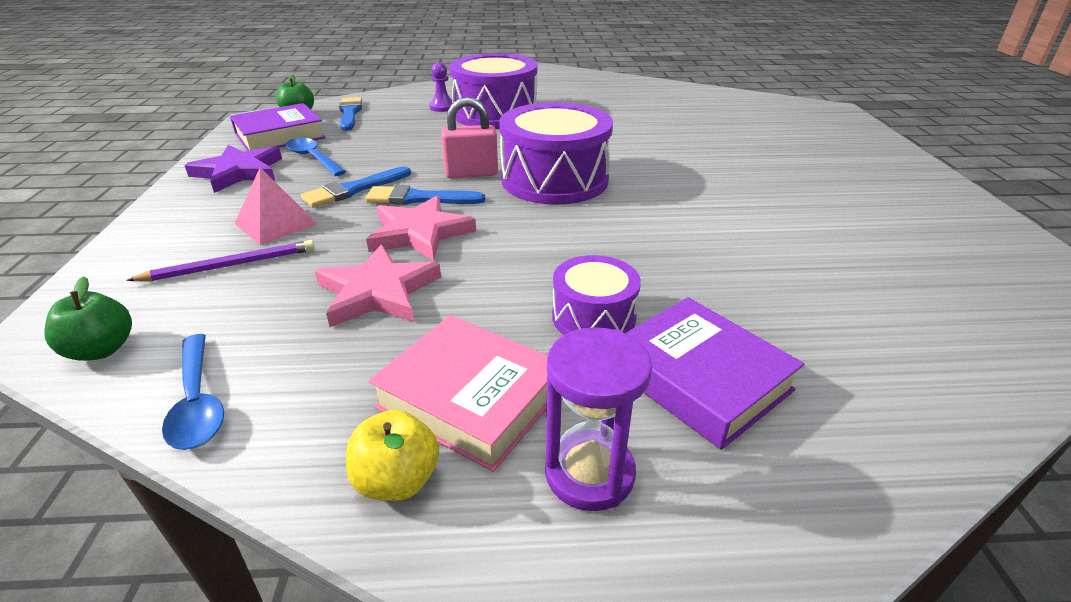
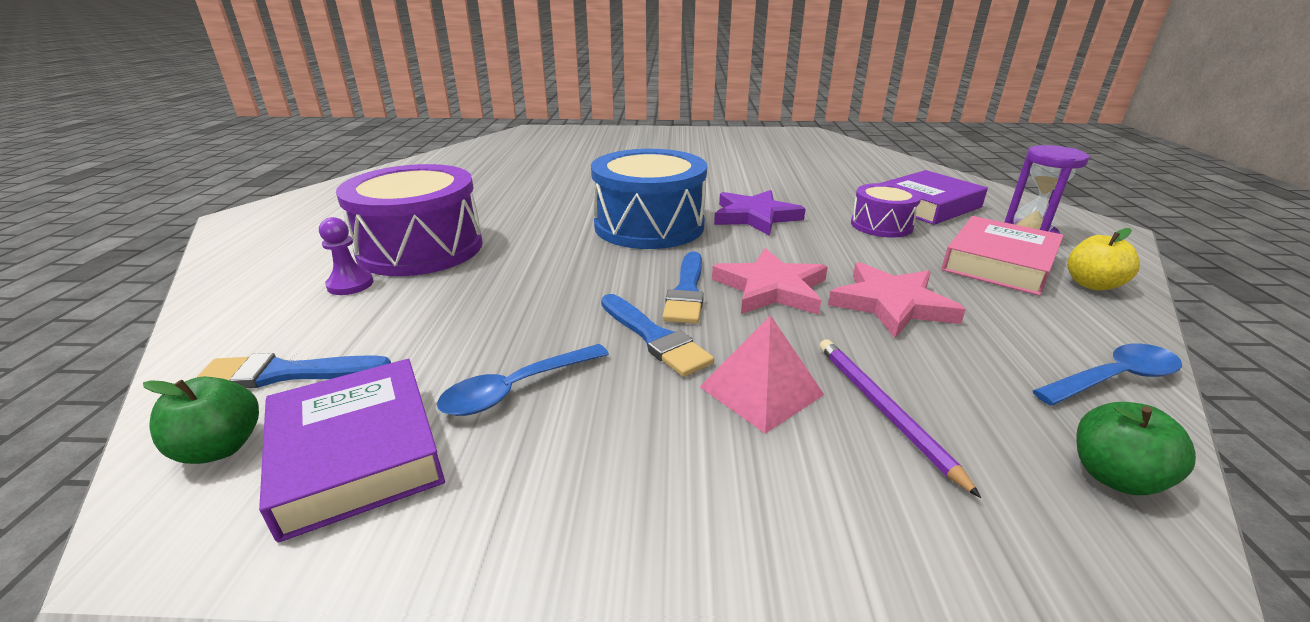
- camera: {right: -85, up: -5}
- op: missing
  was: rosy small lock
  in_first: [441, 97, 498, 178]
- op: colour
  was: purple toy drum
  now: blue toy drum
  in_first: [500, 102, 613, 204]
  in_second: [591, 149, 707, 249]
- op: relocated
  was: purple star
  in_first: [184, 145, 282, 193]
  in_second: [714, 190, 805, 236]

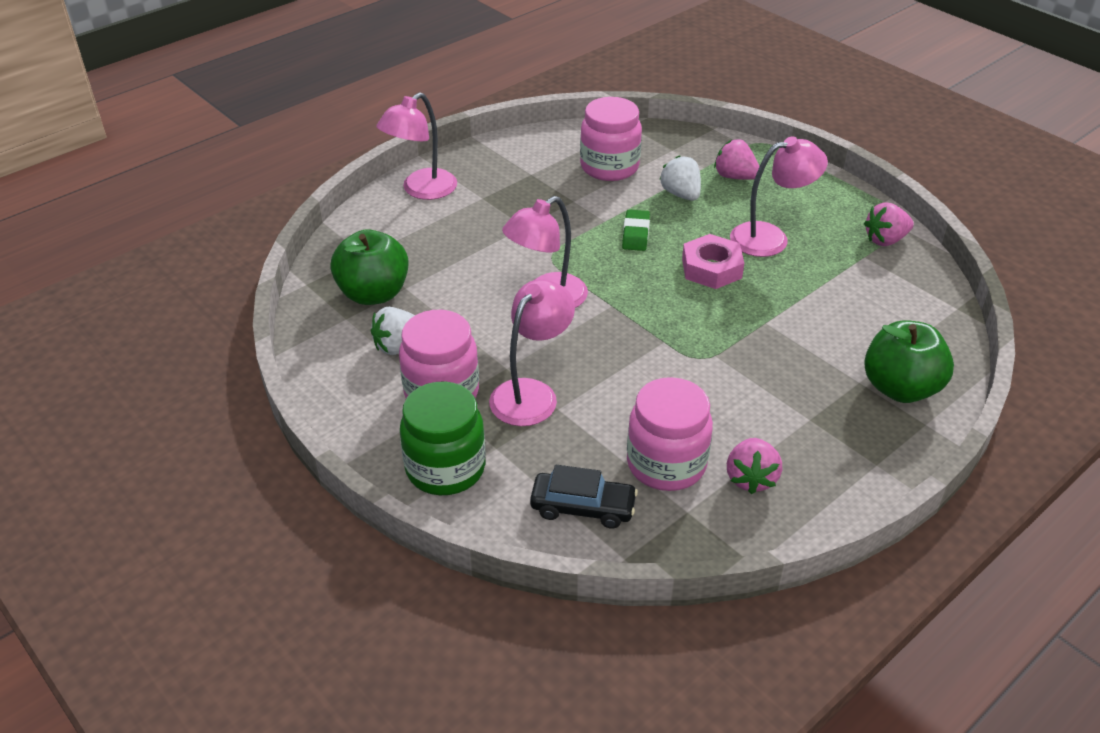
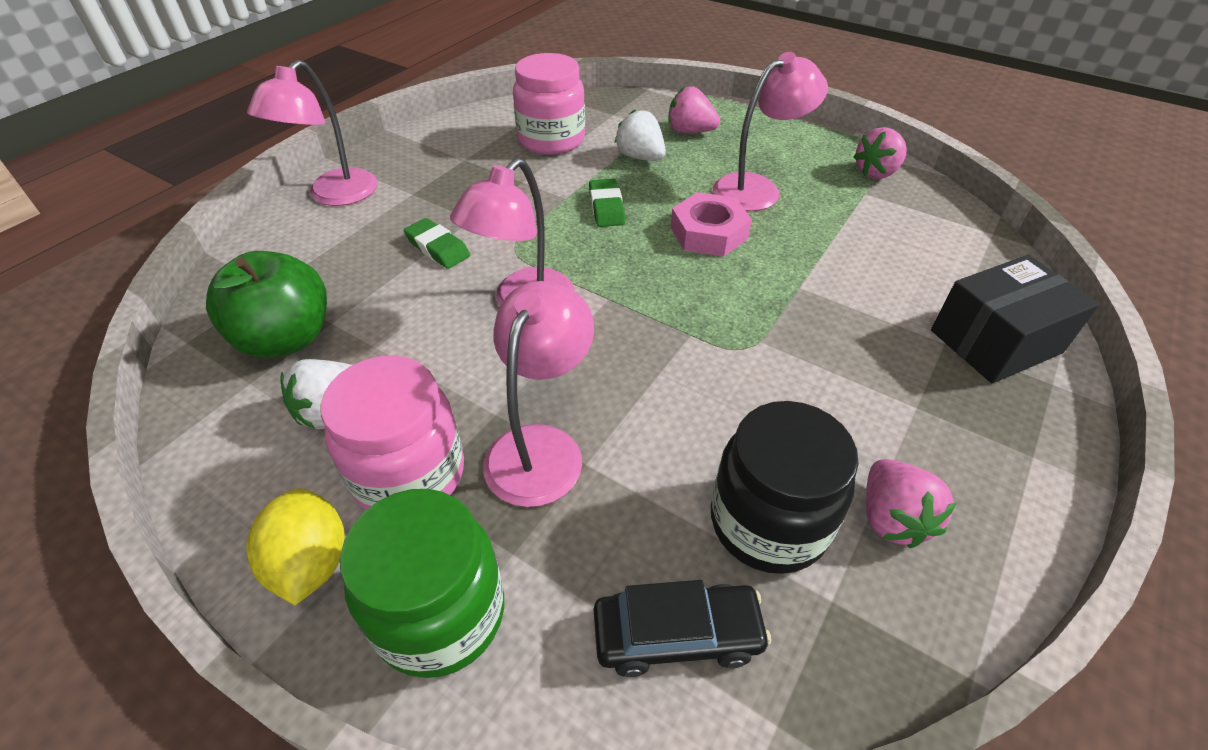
- camera: {right: -15, up: 5}
- op: exchanged
  was: leaf-green apple fruit
  now: ebony parcel
  in_first: [864, 320, 954, 403]
  in_second: [931, 255, 1100, 384]
- op: colour
  was: rosy jam jar
  now: ebony jam jar
  in_first: [627, 377, 713, 491]
  in_second: [711, 401, 859, 574]
- op: appeared
  now: leaf-green eraser
  in_second: [404, 218, 470, 269]
- op: appeared
  now: bright yellow toy lemon
  in_second: [246, 488, 345, 605]

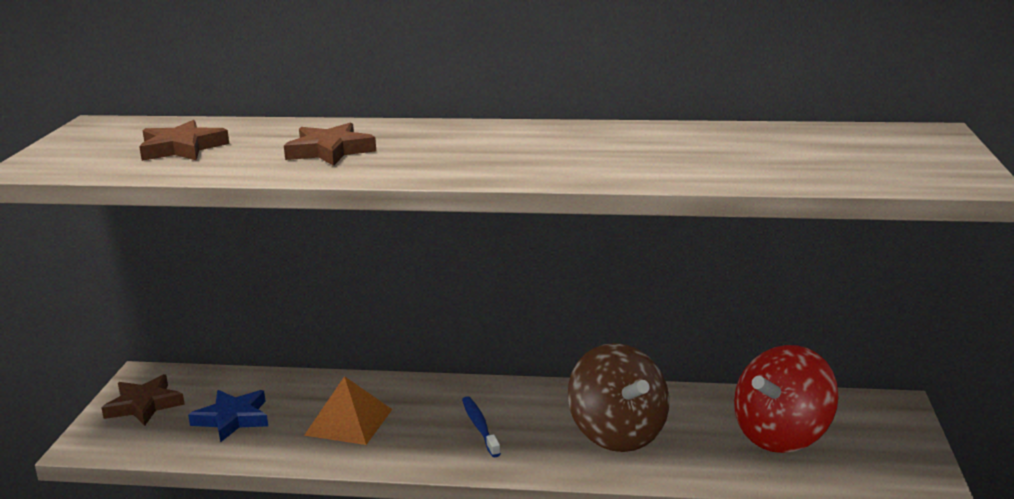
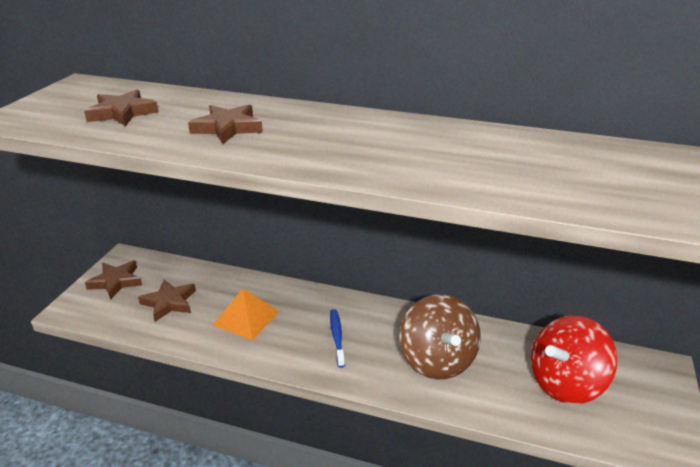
- camera: {right: 10, up: 10}
- op: colour
  was: blue star
  now: brown star
  in_first: [188, 390, 268, 442]
  in_second: [138, 279, 196, 322]

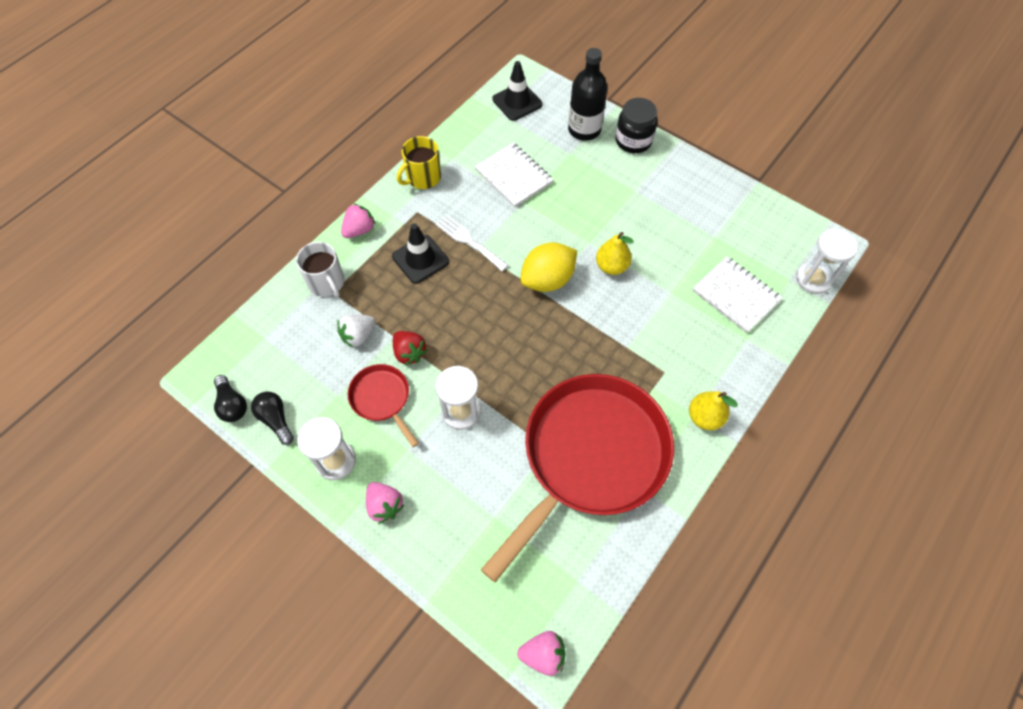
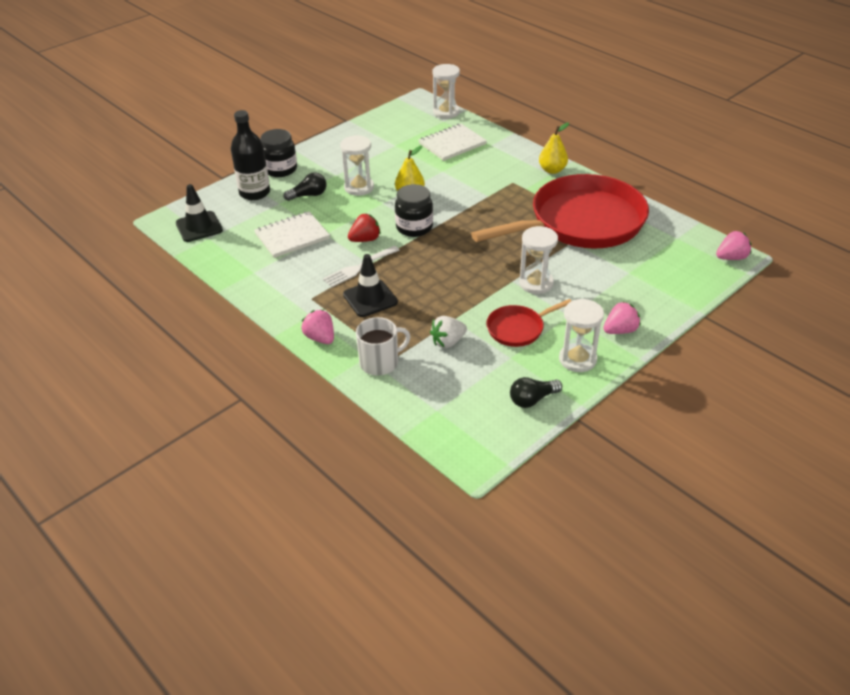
- camera: {right: -80, up: -20}
- op: missing
  was: bright yellow tea mug
  in_first: [397, 136, 441, 189]
- op: exchanged
  was: bright yellow toy lemon
  now: ebony jam jar
  in_first: [521, 242, 577, 292]
  in_second: [395, 184, 433, 237]
- op: spun
  was: white toy strawberry
  in_first: [337, 314, 375, 348]
  in_second: [430, 316, 467, 348]
  clockwise: 90
- op: relocated
  was: crimson toy strawberry
  in_first: [393, 331, 427, 365]
  in_second: [348, 214, 381, 242]
- op: spun
  was: crimson skillet
  in_first: [481, 374, 674, 583]
  in_second: [471, 174, 649, 249]
  clockwise: 105
- op: relocated
  was: ebony lightbulb
  in_first: [214, 375, 247, 422]
  in_second: [284, 172, 326, 201]
- op: spun
  was: rosy toy strawberry
  in_first: [517, 631, 566, 676]
  in_second: [716, 231, 751, 260]
  clockwise: 60
- op: appeared
  now: white hourglass
  in_second: [340, 135, 374, 196]

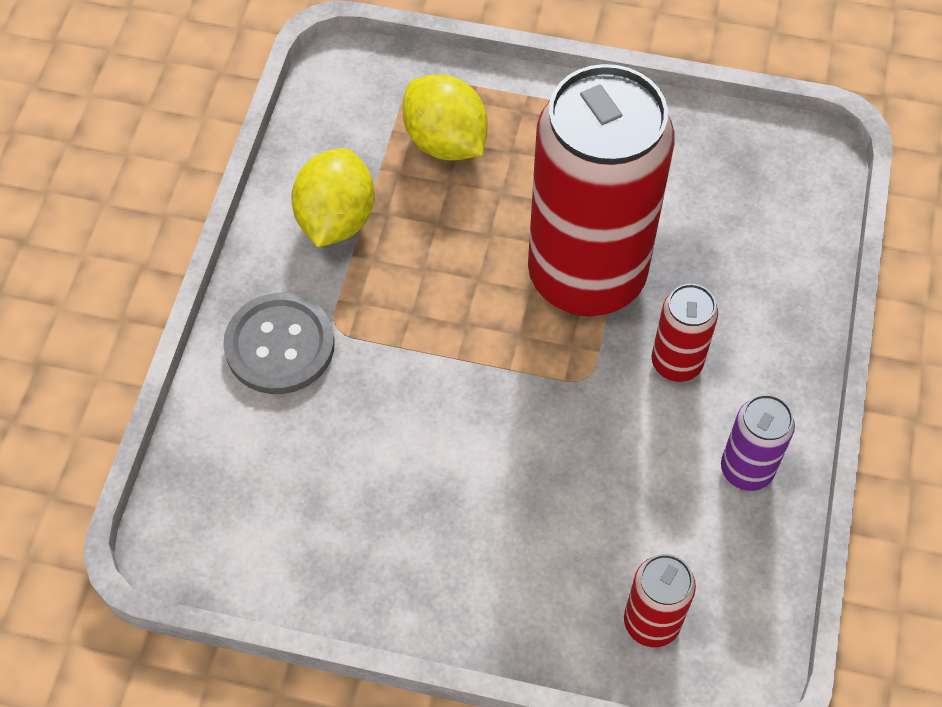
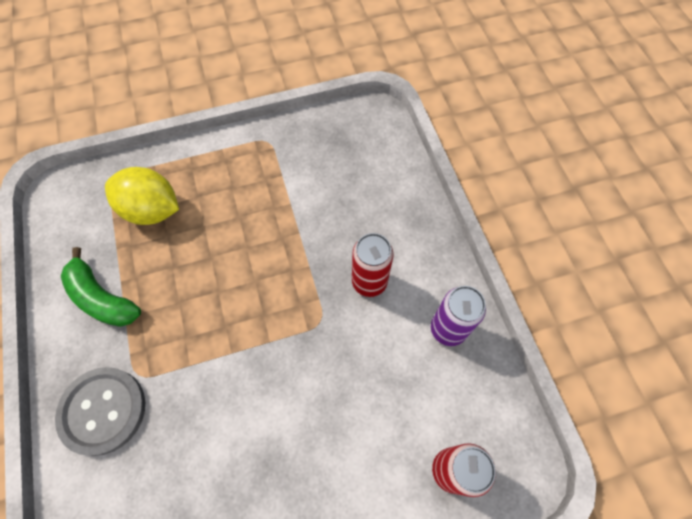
- camera: {right: -30, up: 5}
- op: missing
  was: crimson can
  in_first: [528, 64, 675, 316]
- op: exchanged
  was: bright yellow toy lemon
  now: leaf-green toy banana
  in_first: [291, 148, 375, 247]
  in_second: [61, 247, 141, 327]

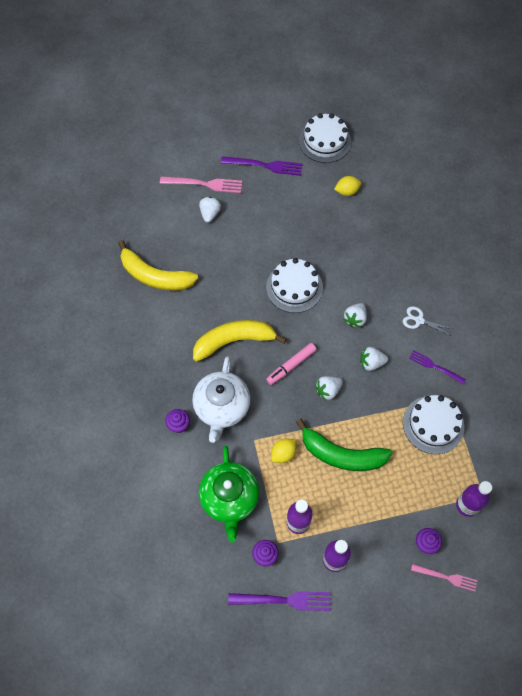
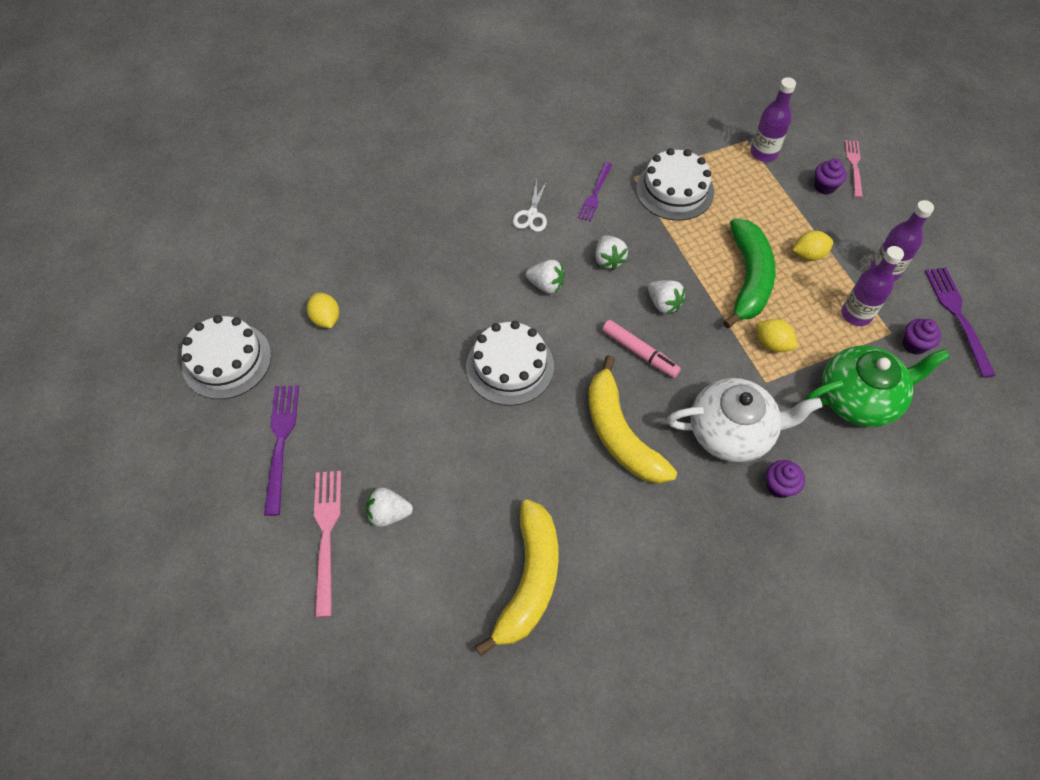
- camera: {right: -100, up: -5}
- op: appeared
  now: bright yellow toy lemon
  in_second: [793, 231, 833, 261]

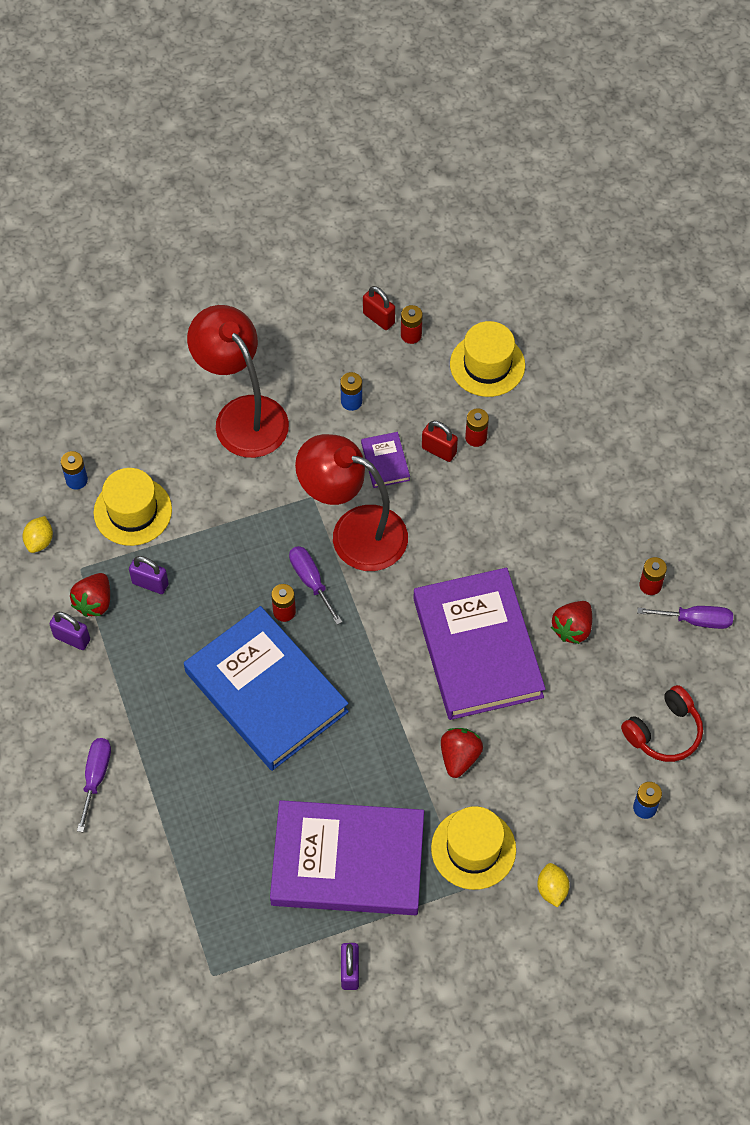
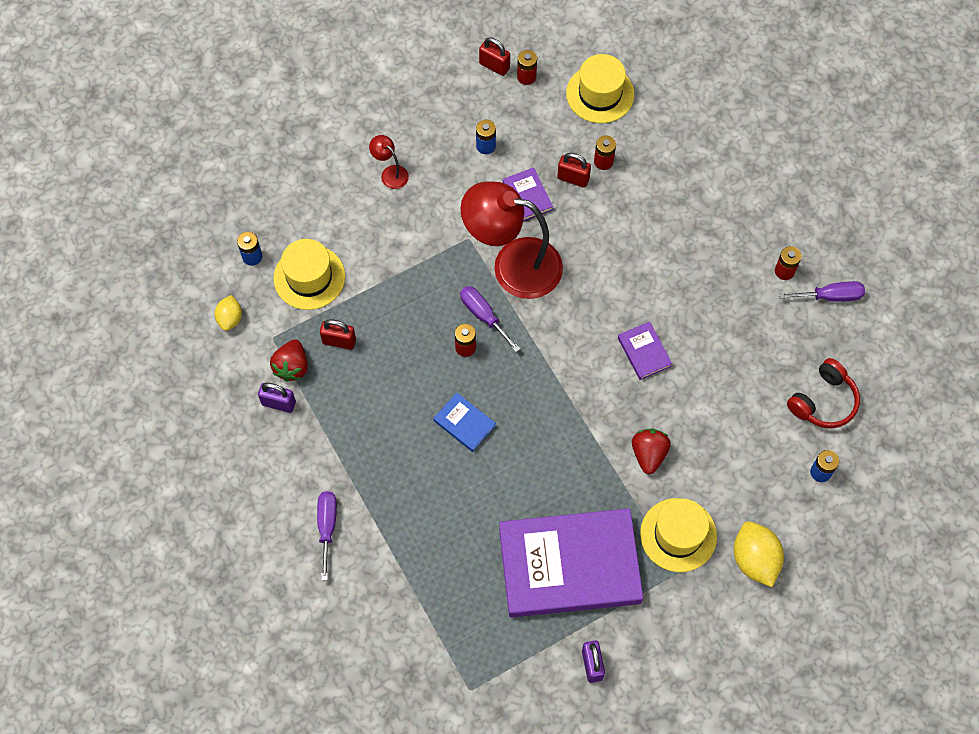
- camera: {right: -10, up: 5}
- op: size
  was: crimson desk lamp
  in_first: [187, 305, 289, 458]
  in_second: [369, 135, 409, 189]
  ratio: 0.41
- op: colour
  was: purple small lock
  now: crimson small lock
  in_first: [129, 556, 169, 594]
  in_second: [320, 319, 356, 350]
- op: size
  was: purple hardback
  in_first: [413, 568, 546, 720]
  in_second: [618, 322, 672, 380]
  ratio: 0.4
- op: missing
  was: crimson toy strawberry
  in_first: [551, 601, 592, 644]
- op: size
  was: blue hardback
  in_first: [184, 606, 349, 771]
  in_second: [433, 393, 496, 452]
  ratio: 0.4
- op: size
  was: bright yellow toy lemon
  in_first: [537, 863, 570, 907]
  in_second: [734, 521, 784, 587]
  ratio: 1.69

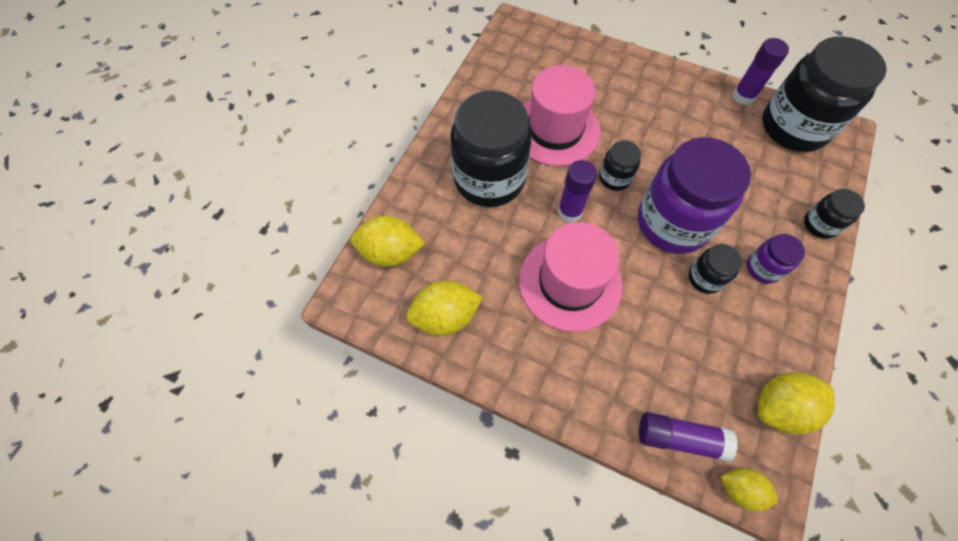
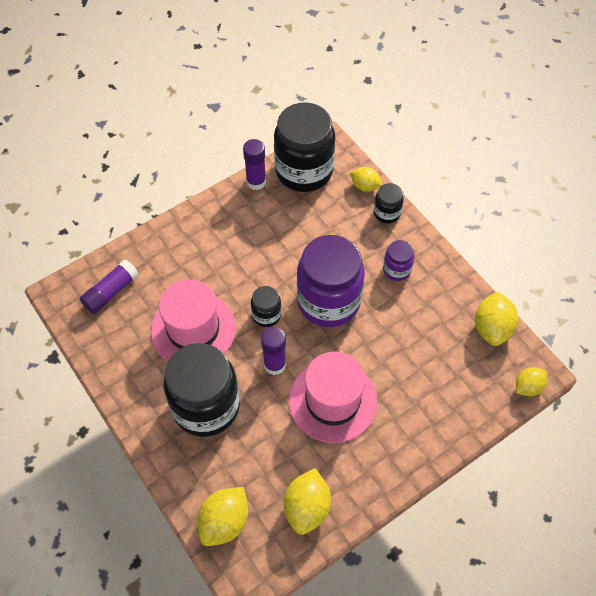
- camera: {right: -60, up: -5}
- op: missing
  was: ebony jam jar
  in_first: [689, 244, 742, 294]
- op: relocated
  was: purple stick of glue
  in_first: [639, 412, 738, 462]
  in_second: [80, 259, 139, 314]
- op: appeared
  now: bright yellow toy lemon
  in_second: [350, 167, 382, 192]

